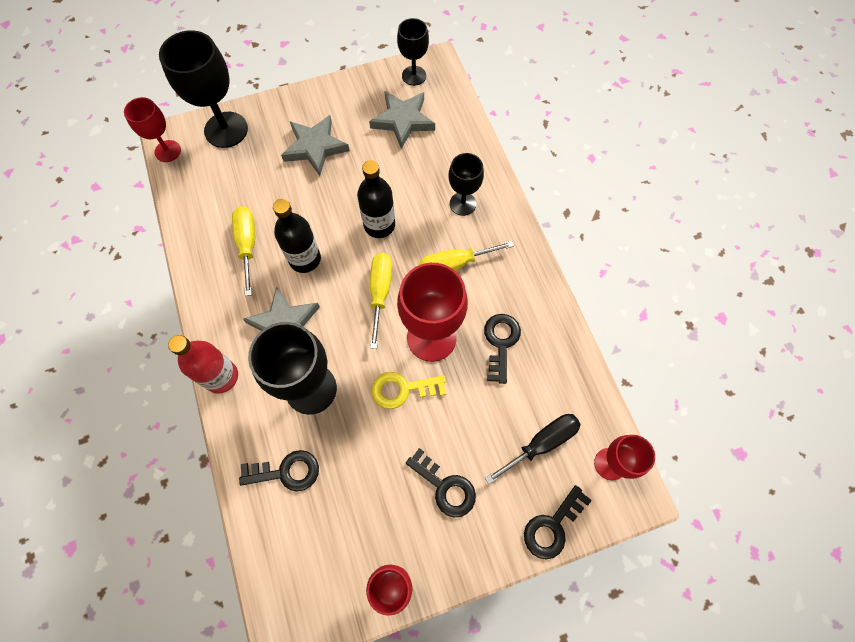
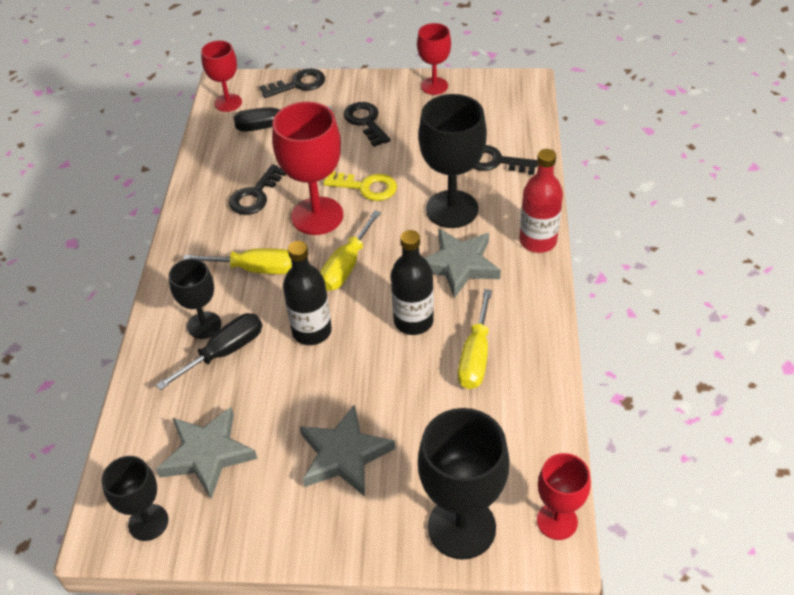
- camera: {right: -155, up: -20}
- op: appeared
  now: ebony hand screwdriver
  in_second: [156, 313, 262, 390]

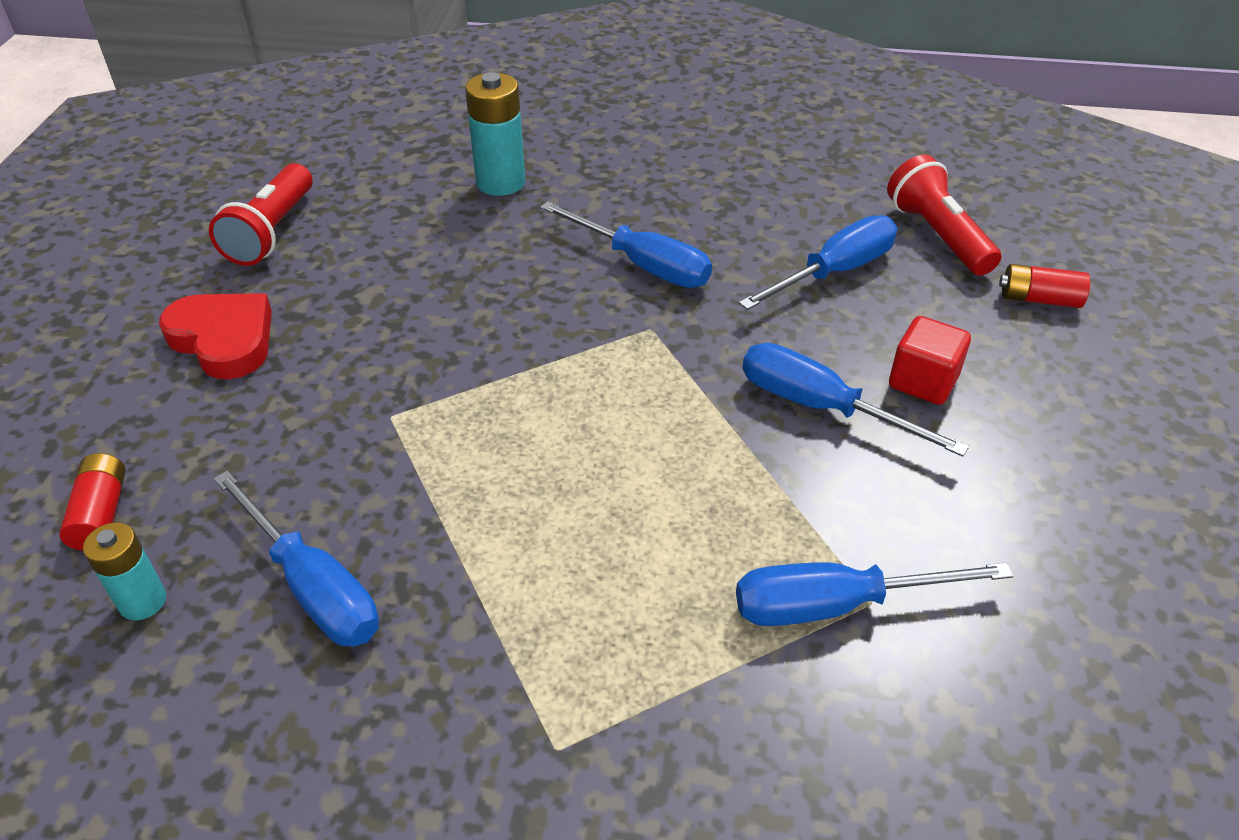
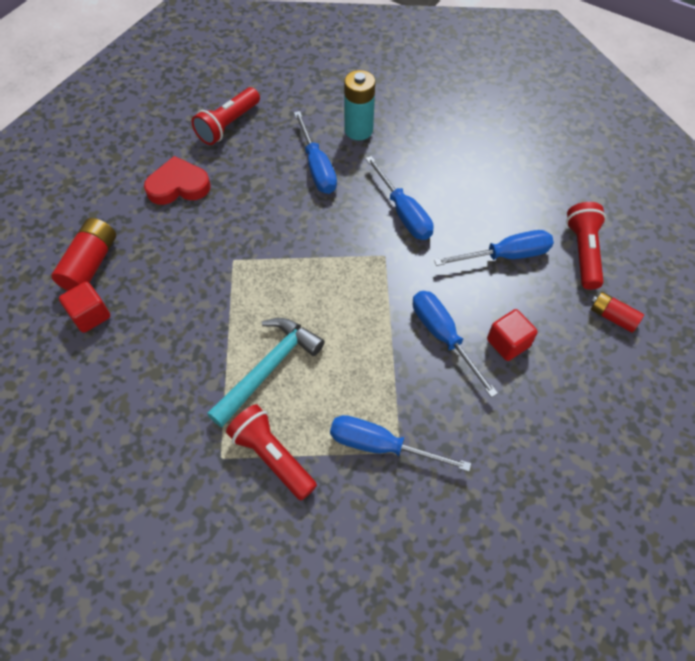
- camera: {right: 25, up: 15}
- op: spun
  was: crimson heart
  in_first: [159, 293, 272, 379]
  in_second: [144, 156, 211, 205]
  clockwise: -75
- op: size
  was: crimson power cell
  in_first: [59, 453, 126, 551]
  in_second: [51, 218, 116, 291]
  ratio: 1.62
- op: relocated
  was: blue hand screwdriver
  in_first: [213, 471, 379, 646]
  in_second: [294, 111, 337, 194]
- op: exchanged
  was: teal power cell
  now: crimson cube
  in_first: [83, 522, 166, 620]
  in_second: [59, 282, 110, 333]
- op: appeared
  now: teal carpenter's hammer
  in_second: [207, 318, 325, 427]
- op: appeared
  now: crimson pocket torch
  in_second: [226, 404, 317, 500]

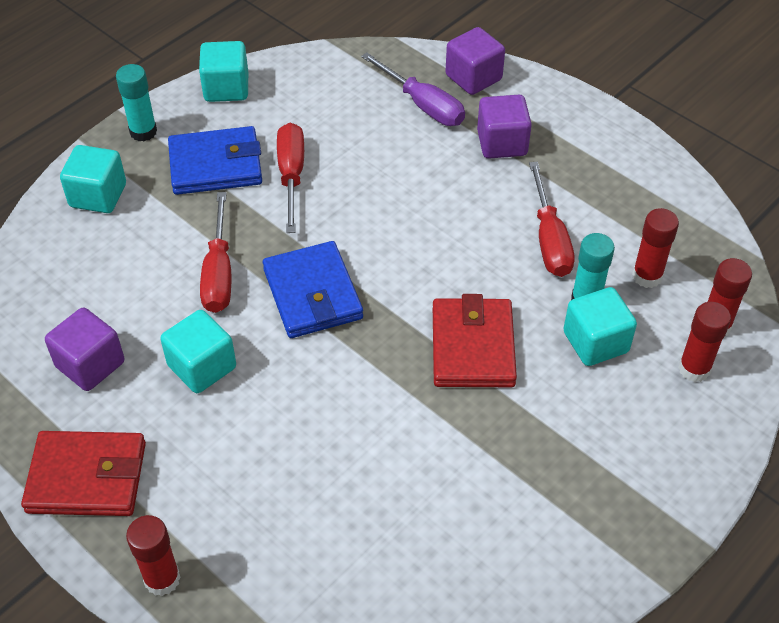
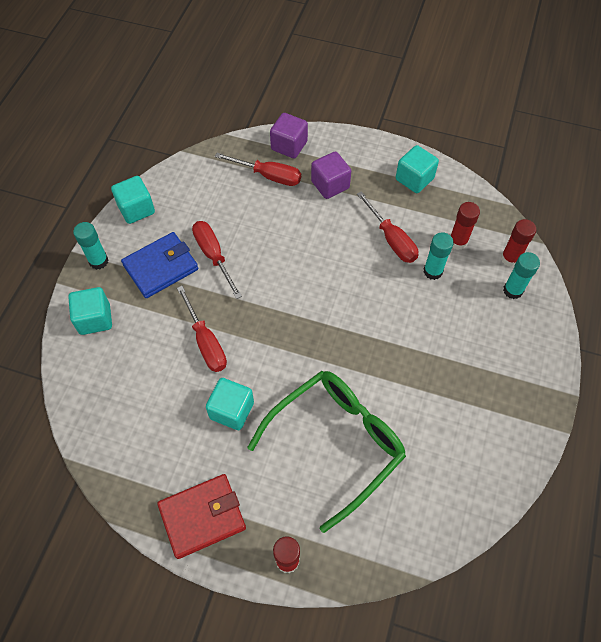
- camera: {right: -25, up: 10}
- op: colour
  was: purple hand screwdriver
  now: crimson hand screwdriver
  in_first: [361, 53, 465, 126]
  in_second: [215, 153, 301, 186]
- op: missing
  was: blue card wallet
  in_first: [263, 241, 363, 338]
- op: relocated
  was: teal cube
  in_first: [563, 287, 637, 366]
  in_second: [396, 145, 439, 193]
- op: missing
  was: crimson card wallet
  in_first: [433, 294, 517, 387]
- op: colour
  was: crimson stick of glue
  now: teal stick of glue
  in_first: [678, 302, 731, 382]
  in_second: [503, 252, 540, 299]
- op: missing
  was: purple cube
  in_first: [45, 308, 124, 391]
- op: appeared
  now: leaf-green eyeglasses
  in_second: [248, 371, 406, 533]

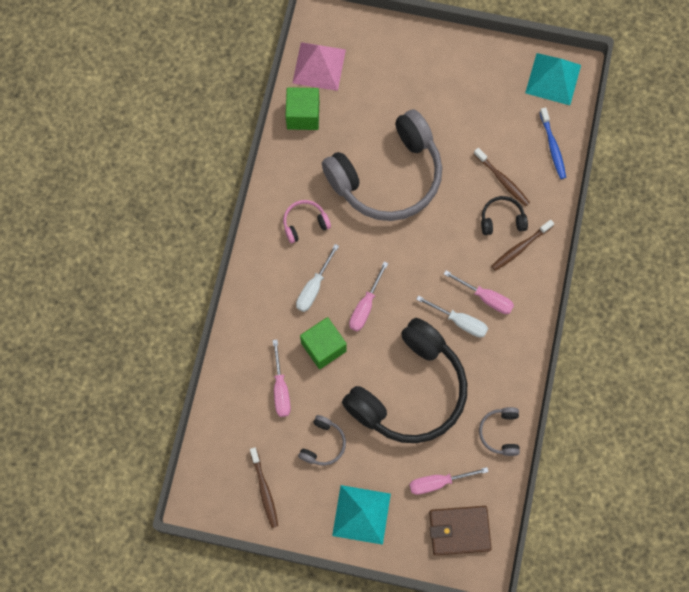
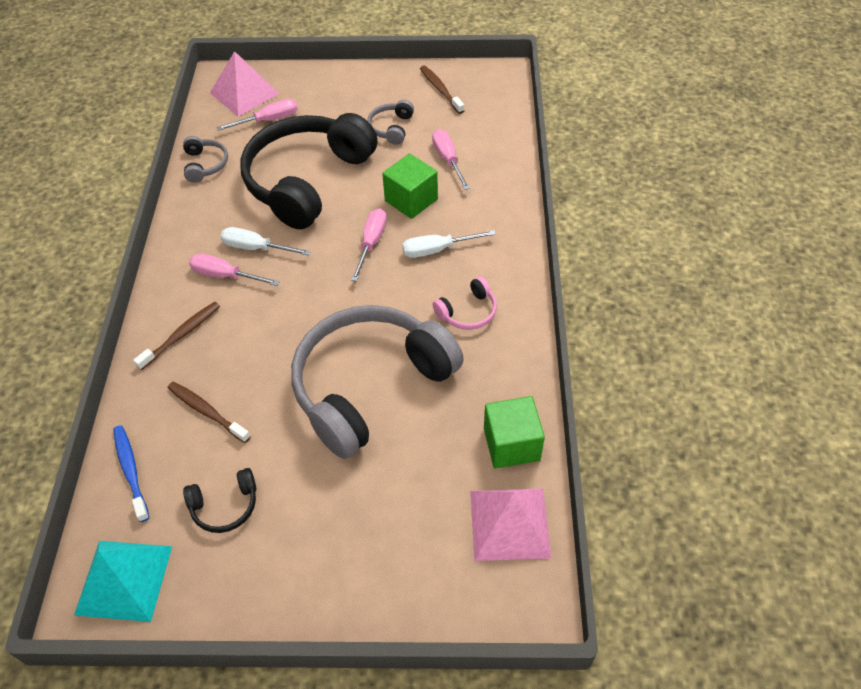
- camera: {right: 170, up: -20}
- op: relocated
  was: ebony headphones
  in_first: [481, 196, 528, 235]
  in_second: [183, 468, 256, 533]
- op: spun
  was: white hand screwdriver
  in_first: [296, 244, 339, 312]
  in_second: [402, 230, 496, 258]
  clockwise: -120
- op: missing
  was: teal solid pyramid
  in_first: [332, 485, 391, 545]
- op: exchanged
  was: brown card wallet
  now: rosy solid pyramid
  in_first: [429, 506, 492, 556]
  in_second: [210, 51, 280, 116]

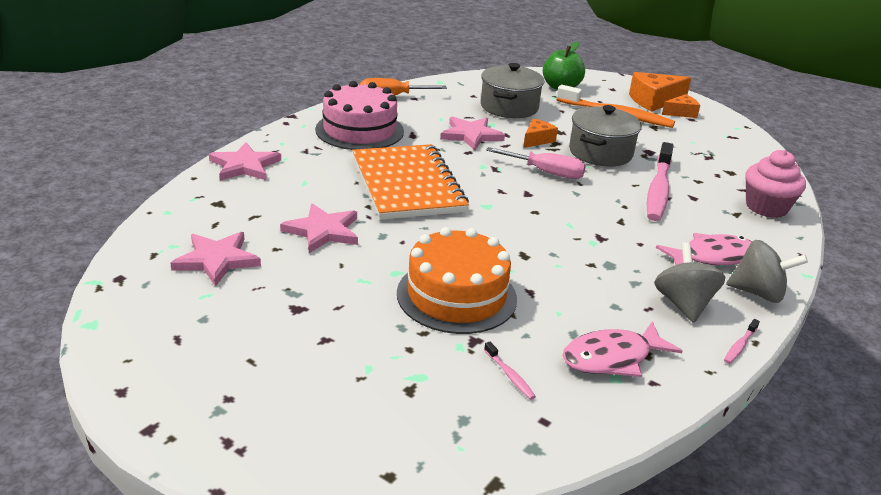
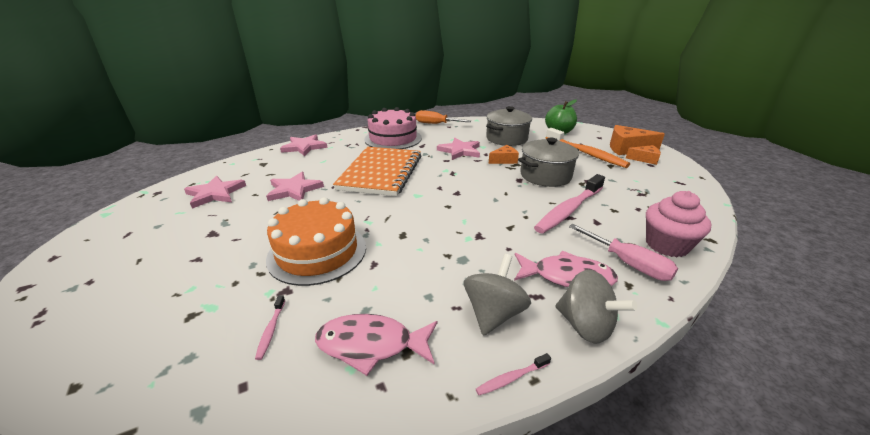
- camera: {right: 30, up: 0}
- op: relocated
  was: rosy hand screwdriver
  in_first: [486, 147, 586, 179]
  in_second: [569, 224, 678, 281]

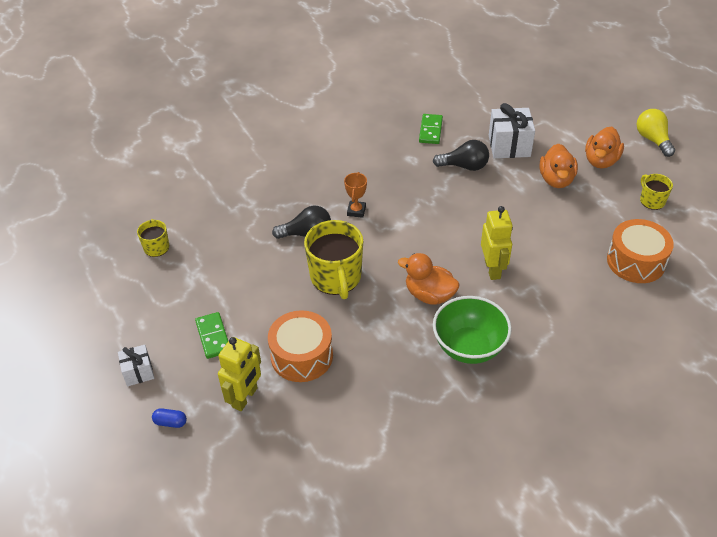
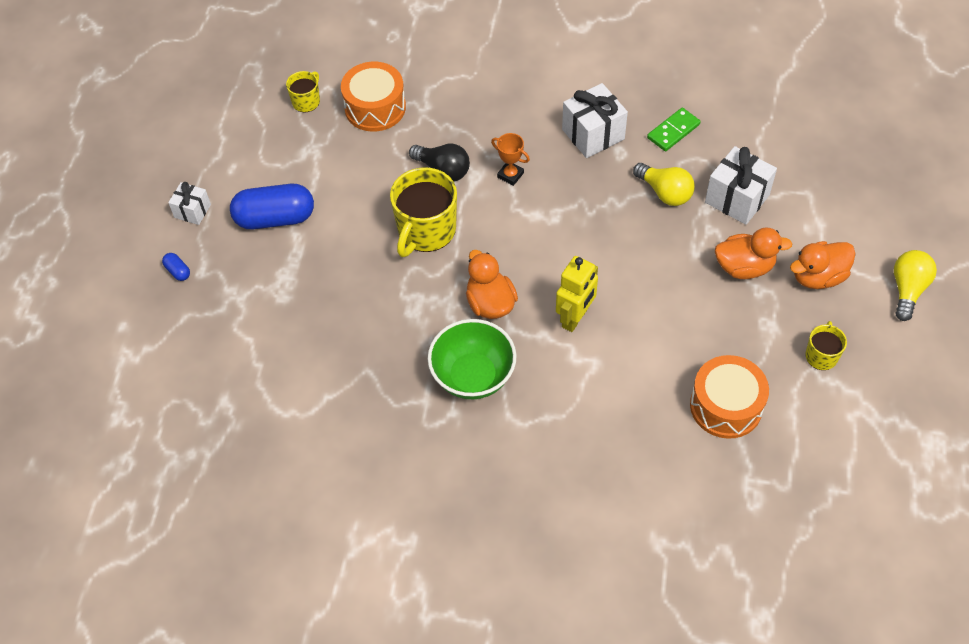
- camera: {right: 40, up: 10}
- op: colour
  was: ebony lightbulb
  now: bright yellow lightbulb
  in_first: [433, 140, 489, 171]
  in_second: [633, 163, 695, 206]
- op: spun
  was: orange-coloured toy duck
  in_first: [540, 144, 578, 188]
  in_second: [715, 227, 793, 279]
  clockwise: -135
- op: spun
  was: orange-coloured trophy
  in_first: [344, 172, 367, 218]
  in_second: [491, 133, 530, 186]
  clockwise: 75
- op: relocated
  was: orange-coloured toy drum
  in_first: [268, 310, 333, 382]
  in_second: [341, 62, 406, 132]
- op: exchanged
  was: leaf-green domino tile
  now: blue pill shape
  in_first: [195, 312, 228, 359]
  in_second: [230, 184, 314, 229]
- op: missing
  was: bright yellow robot
  in_first: [218, 337, 261, 411]
- op: appeared
  now: white wrapped gift
  in_second: [562, 83, 628, 158]

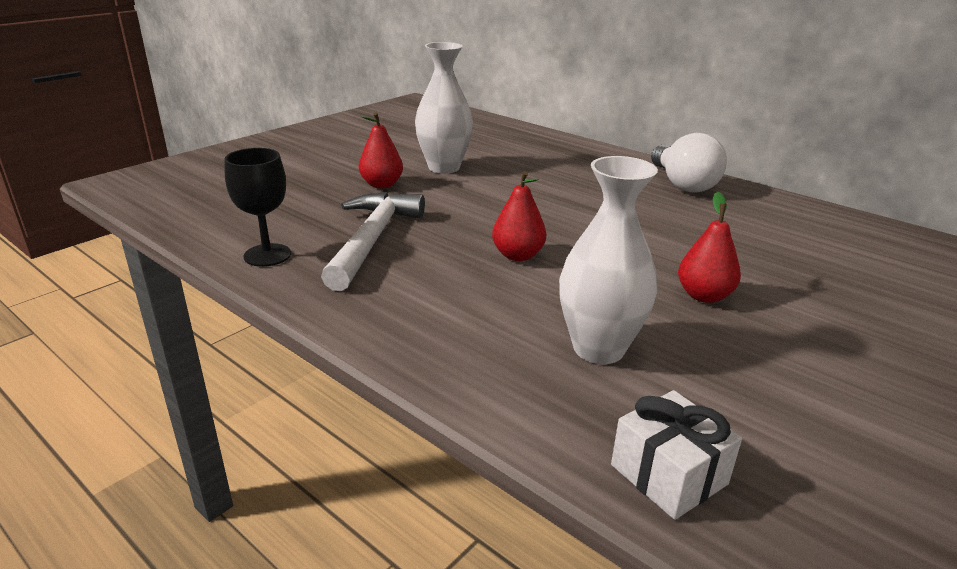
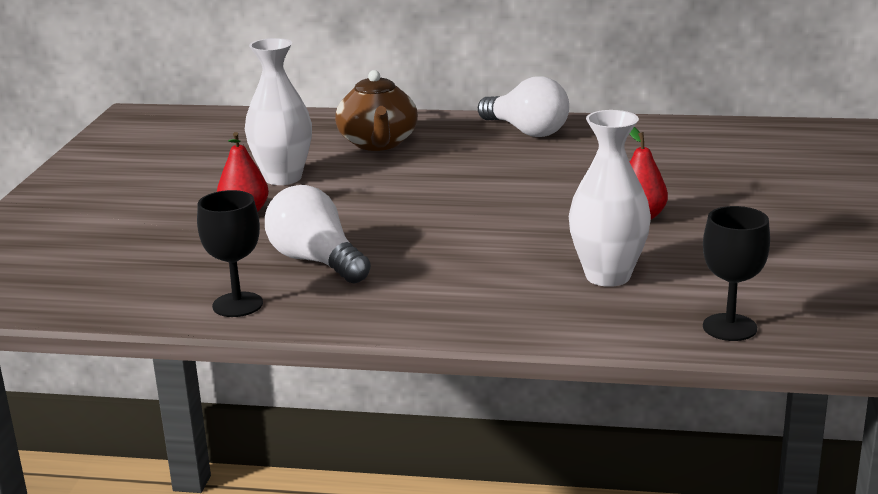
- camera: {right: -30, up: -5}
- op: missing
  was: crimson pear
  in_first: [492, 171, 546, 261]
- op: exchanged
  was: white carpenter's hammer
  now: white lightbulb
  in_first: [321, 192, 425, 291]
  in_second: [265, 185, 371, 284]
- op: exchanged
  was: white wrapped gift
  now: ebony goblet
  in_first: [611, 390, 742, 520]
  in_second: [703, 206, 770, 341]
- op: appeared
  now: brown tea pot
  in_second: [335, 70, 418, 151]

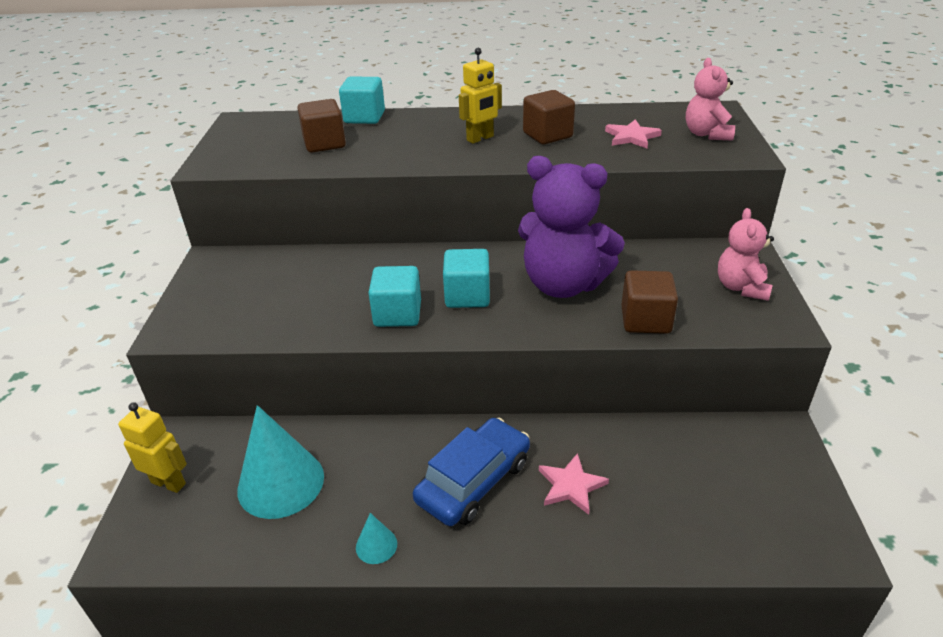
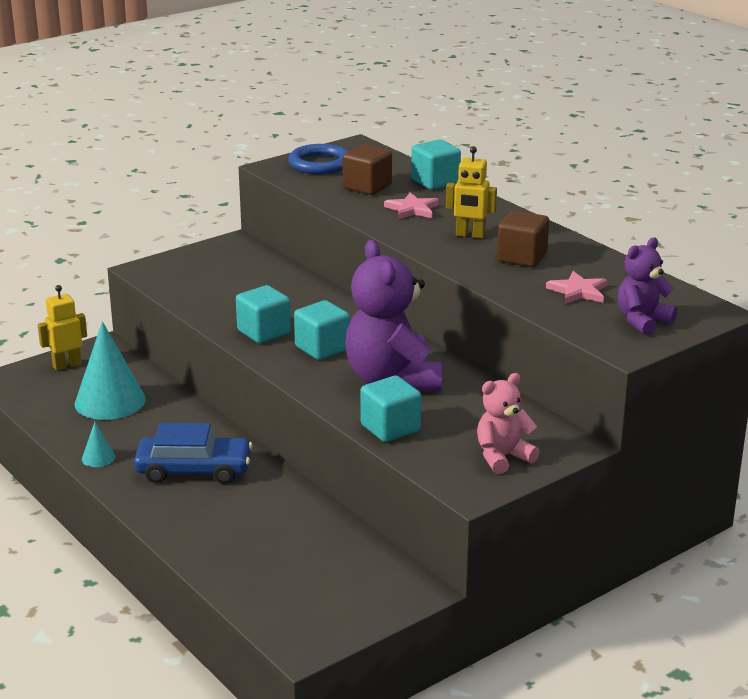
- camera: {right: 50, up: -10}
- op: colour
  was: rosy teddy
  now: purple teddy
  in_first: [686, 58, 735, 141]
  in_second: [618, 237, 678, 335]
- op: colour
  was: brown cube
  now: teal cube
  in_first: [621, 270, 678, 334]
  in_second: [360, 376, 421, 442]
- op: spun
  was: bright yellow robot
  in_first: [118, 402, 187, 493]
  in_second: [38, 285, 87, 371]
  clockwise: -105
- op: relocated
  was: rosy star
  in_first: [539, 453, 609, 515]
  in_second: [384, 193, 439, 219]
- op: appeared
  now: blue ring
  in_second: [288, 144, 348, 174]

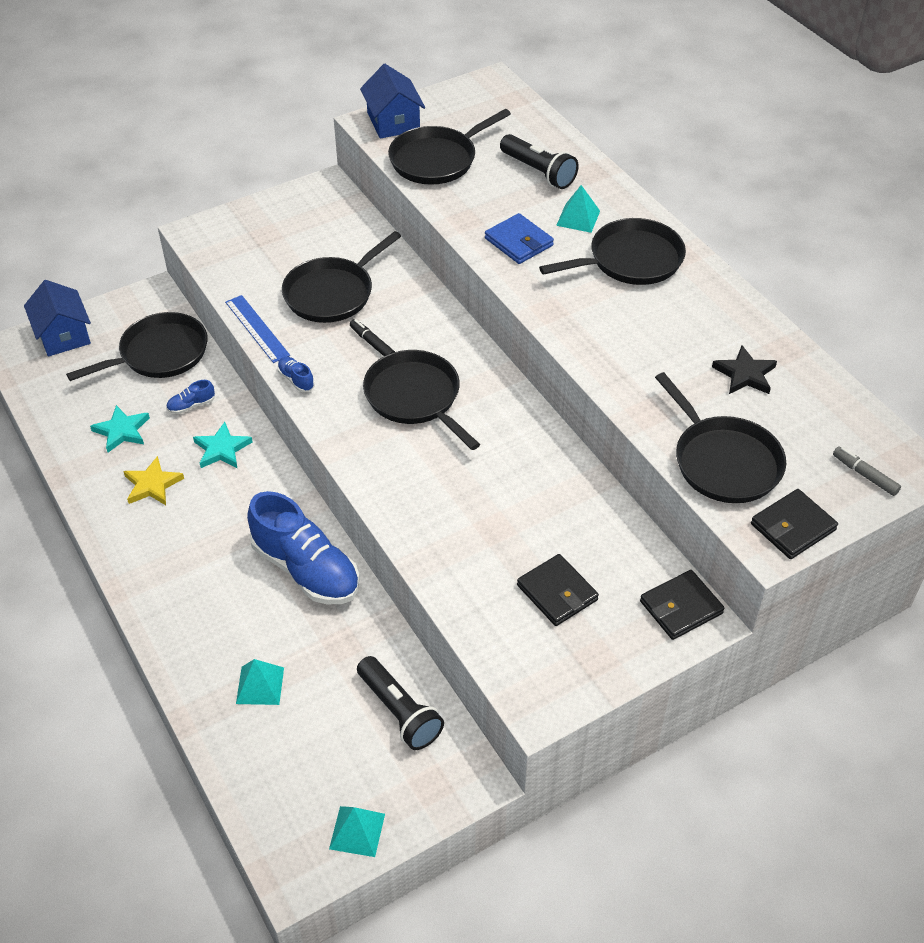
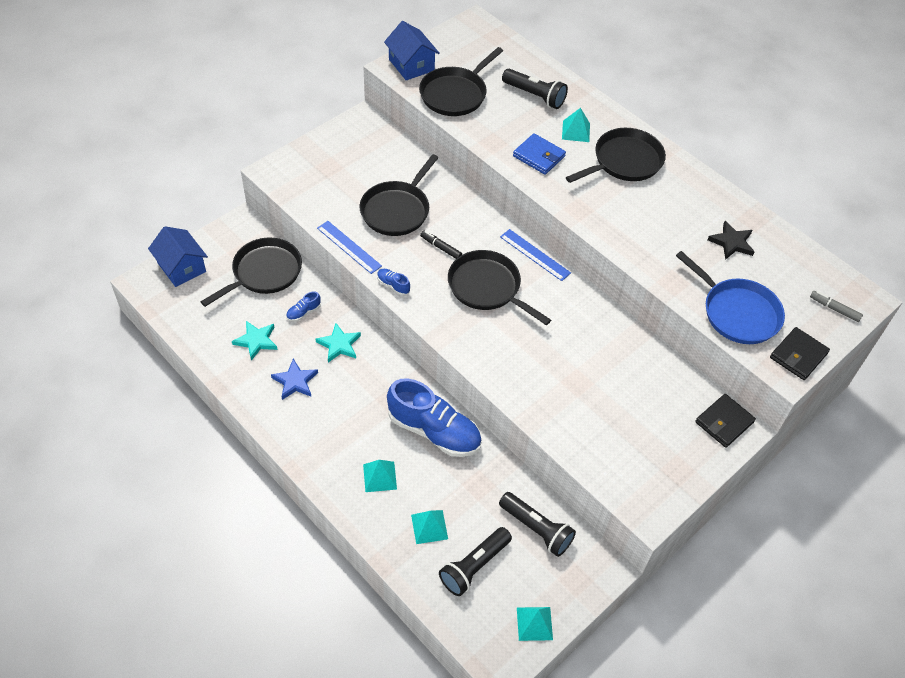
- camera: {right: -15, up: 5}
- op: colour
  was: ebony skillet
  now: blue skillet
  in_first: [655, 372, 786, 503]
  in_second: [676, 251, 785, 344]
- op: colour
  was: bright yellow star
  now: blue star
  in_first: [123, 456, 184, 505]
  in_second: [271, 359, 318, 400]
- op: missing
  was: ebony card wallet
  in_first: [517, 554, 599, 626]
- op: appeared
  now: blue measuring stick
  in_second: [500, 229, 571, 281]
- op: appeared
  now: teal solid pyramid
  in_second: [363, 460, 397, 492]
- op: appeared
  now: ebony pocket torch
  in_second: [439, 527, 512, 596]

